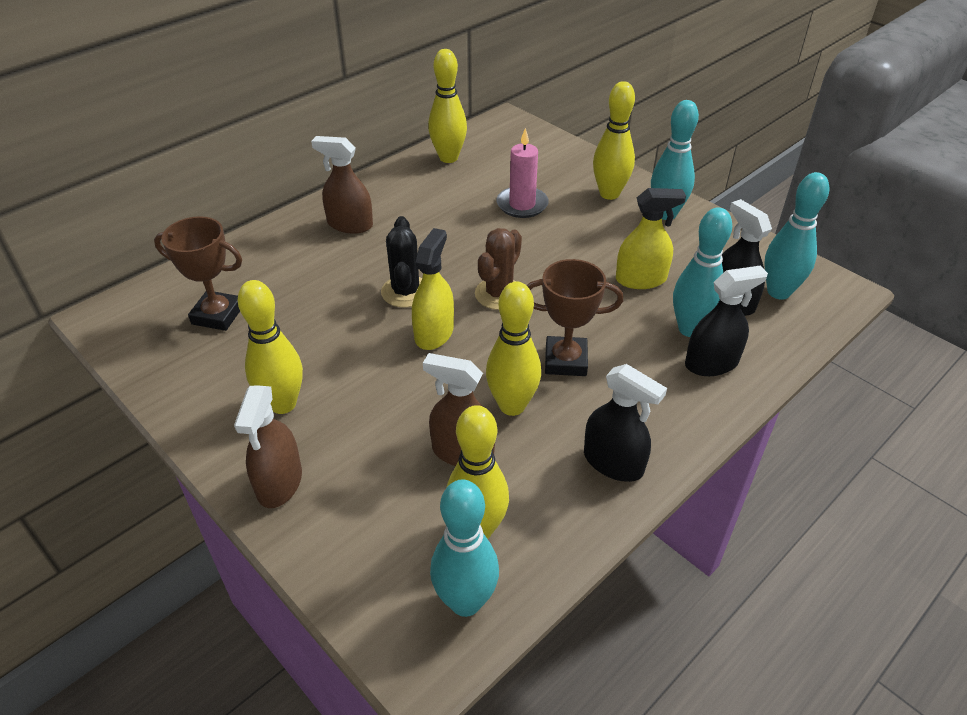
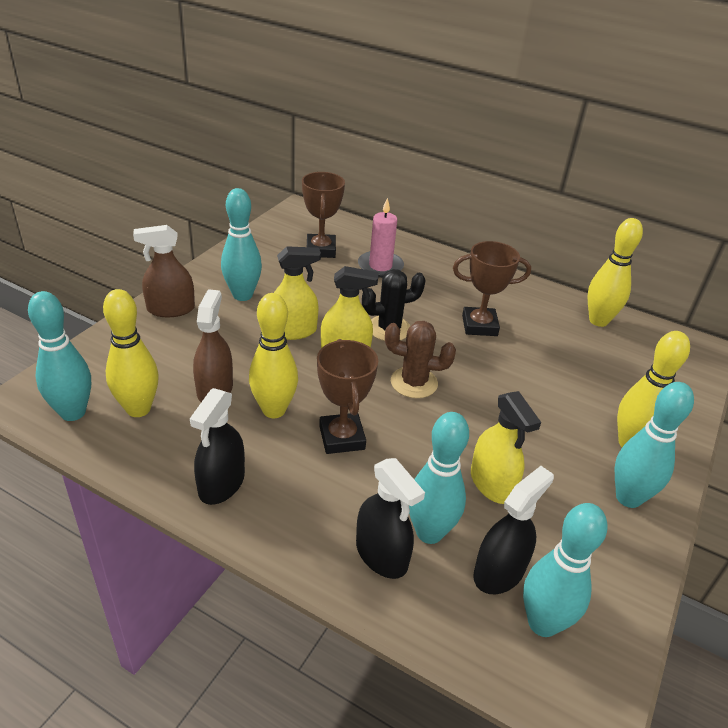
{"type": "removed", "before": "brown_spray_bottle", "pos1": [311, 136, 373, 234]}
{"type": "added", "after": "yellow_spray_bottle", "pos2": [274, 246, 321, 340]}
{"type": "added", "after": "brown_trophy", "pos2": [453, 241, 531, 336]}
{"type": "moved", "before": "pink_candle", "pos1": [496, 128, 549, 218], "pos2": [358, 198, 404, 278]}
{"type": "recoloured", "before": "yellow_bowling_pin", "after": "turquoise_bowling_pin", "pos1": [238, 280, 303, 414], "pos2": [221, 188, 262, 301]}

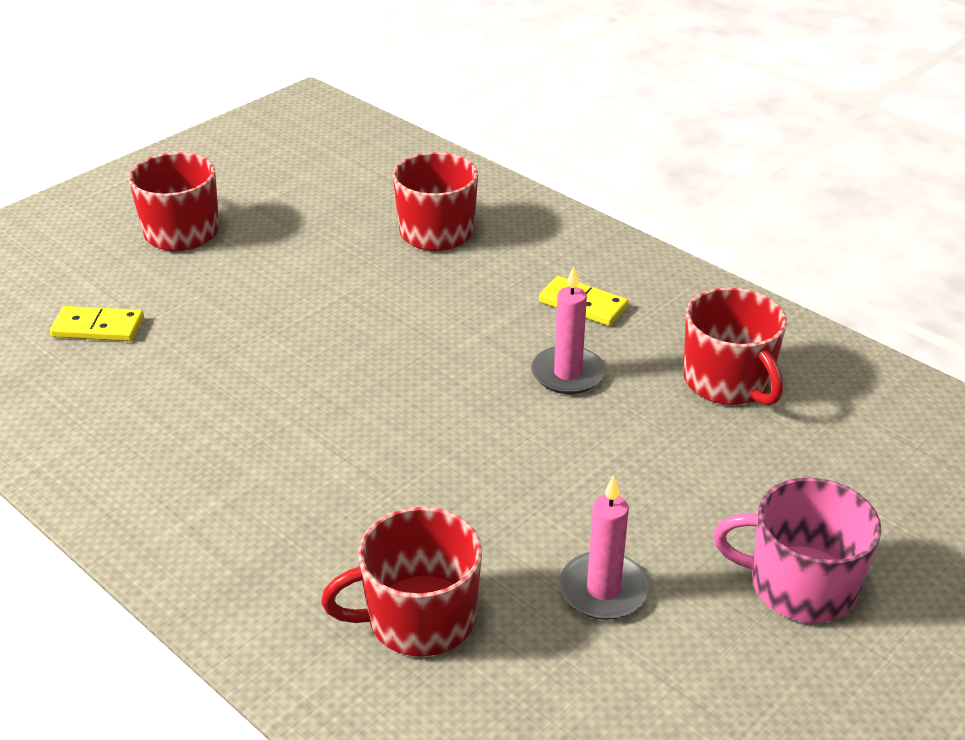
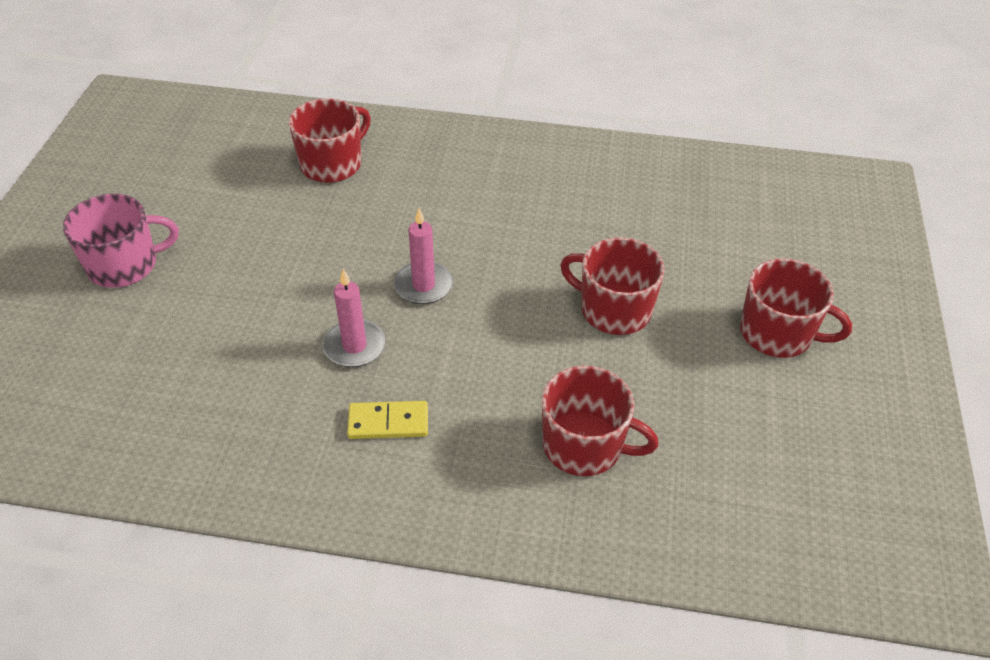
{"type": "removed", "before": "yellow_domino", "pos1": [50, 306, 144, 341]}
{"type": "moved", "before": "pink_candle", "pos1": [559, 475, 649, 620], "pos2": [394, 208, 453, 304]}
{"type": "moved", "before": "red_mug", "pos1": [684, 287, 787, 406], "pos2": [560, 237, 665, 335]}

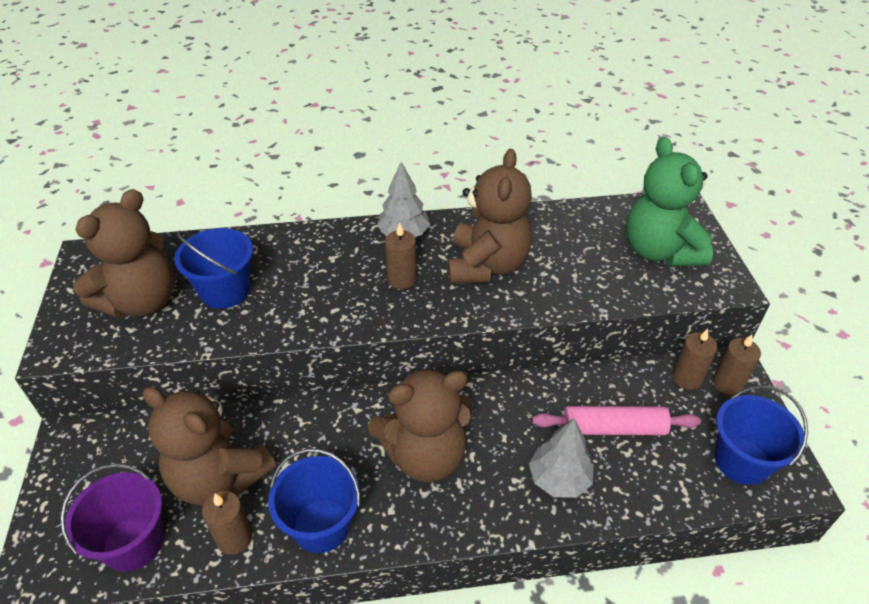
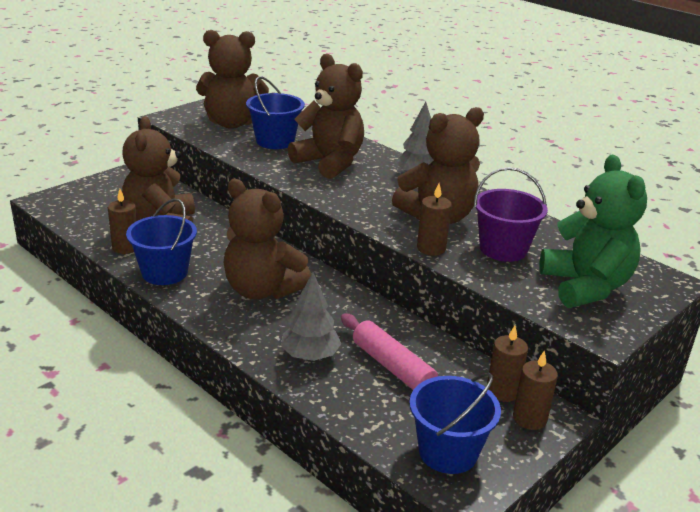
{"type": "added", "after": "brown_teddy_bear", "pos2": [288, 54, 364, 179]}
{"type": "moved", "before": "purple_bucket", "pos1": [60, 464, 164, 572], "pos2": [474, 167, 548, 262]}
{"type": "moved", "before": "brown_candle", "pos1": [385, 222, 417, 289], "pos2": [417, 184, 452, 256]}
{"type": "turned", "before": "green_teddy_bear", "pos1": [626, 137, 713, 267], "pos2": [540, 155, 647, 308], "turn": 135}

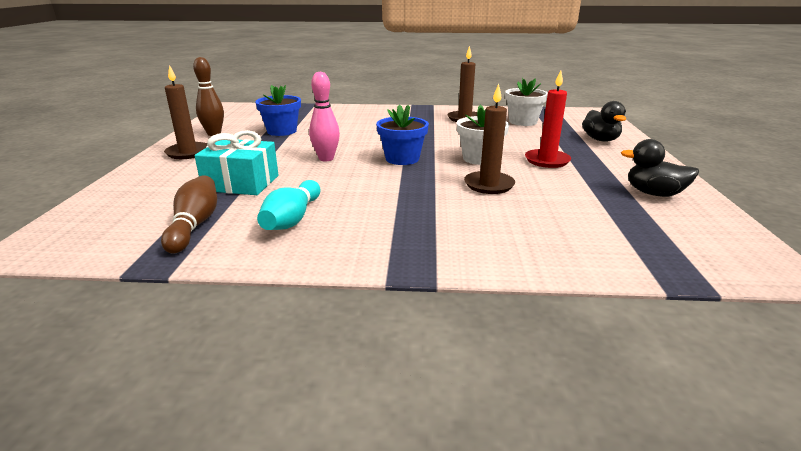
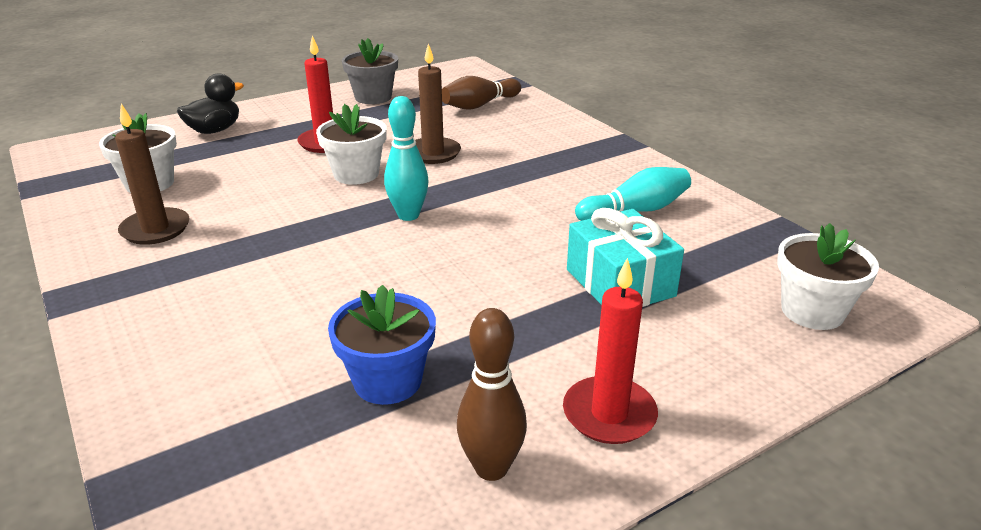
{"type": "removed", "before": "pink_bowling_pin", "pos1": [309, 72, 340, 161]}
{"type": "added", "after": "white_flower_pot", "pos2": [777, 223, 879, 330]}
{"type": "moved", "before": "brown_bowling_pin", "pos1": [161, 175, 217, 254], "pos2": [442, 76, 521, 110]}
{"type": "replaced", "before": "blue_flower_pot", "after": "turquoise_bowling_pin", "pos1": [376, 104, 429, 165], "pos2": [384, 96, 429, 221]}
{"type": "replaced", "before": "black_duck", "after": "grey_flower_pot", "pos1": [621, 139, 699, 197], "pos2": [342, 38, 398, 104]}
{"type": "recoloured", "before": "brown_candle", "after": "red_candle", "pos1": [164, 65, 208, 159], "pos2": [563, 258, 658, 444]}

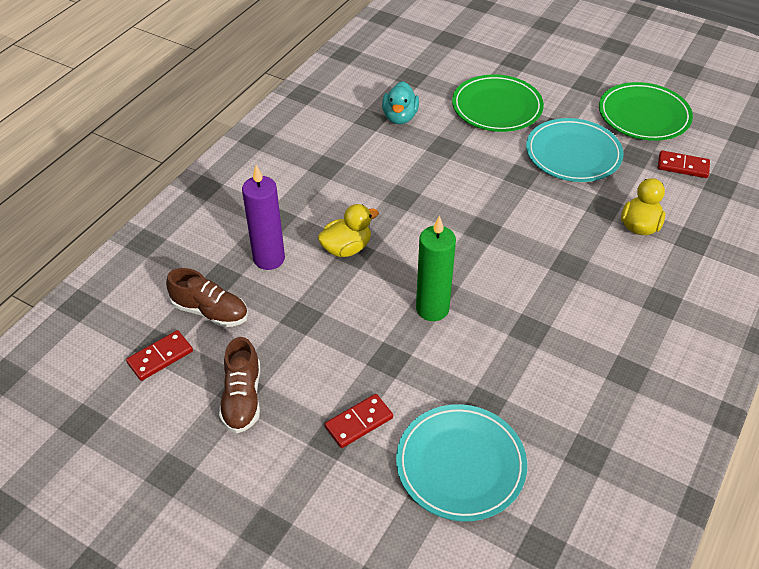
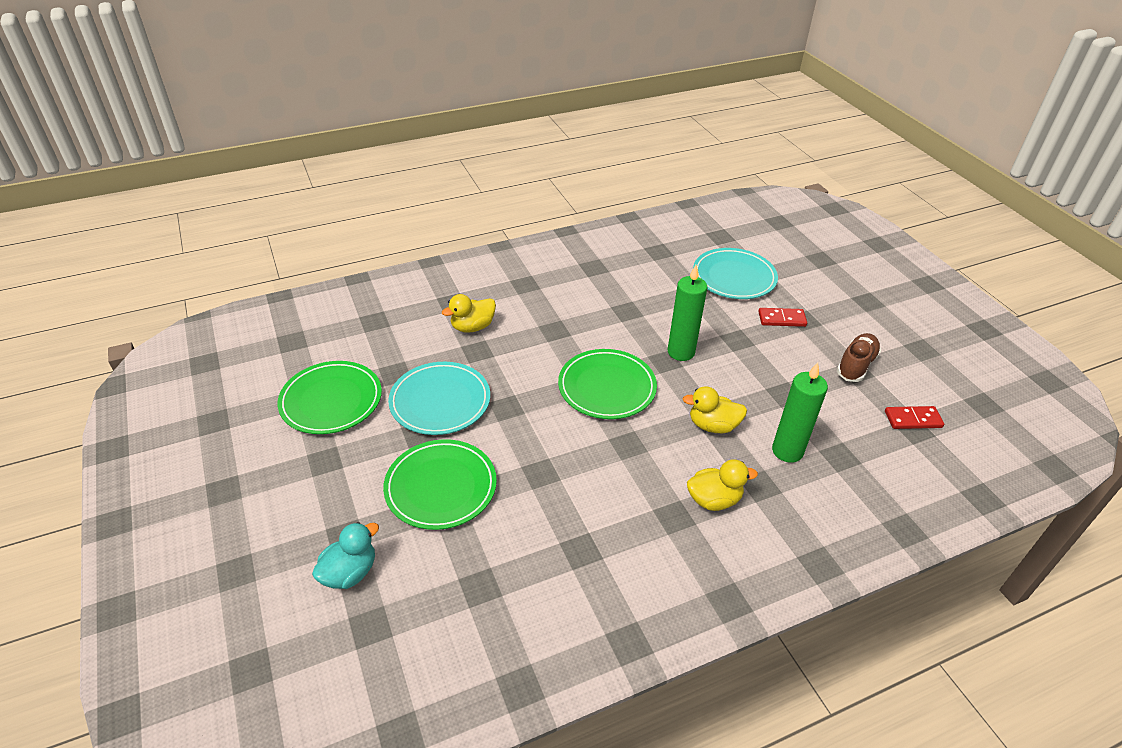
{"type": "removed", "before": "brown_shoe", "pos1": [166, 268, 248, 327]}
{"type": "removed", "before": "red_domino", "pos1": [658, 150, 710, 178]}
{"type": "added", "after": "green_plate", "pos2": [558, 349, 657, 419]}
{"type": "added", "after": "yellow_duck", "pos2": [687, 459, 758, 511]}
{"type": "moved", "before": "turquoise_duck", "pos1": [382, 81, 419, 124], "pos2": [312, 522, 379, 589]}
{"type": "recoloured", "before": "purple_candle", "after": "green_candle", "pos1": [242, 165, 285, 270], "pos2": [772, 362, 828, 463]}

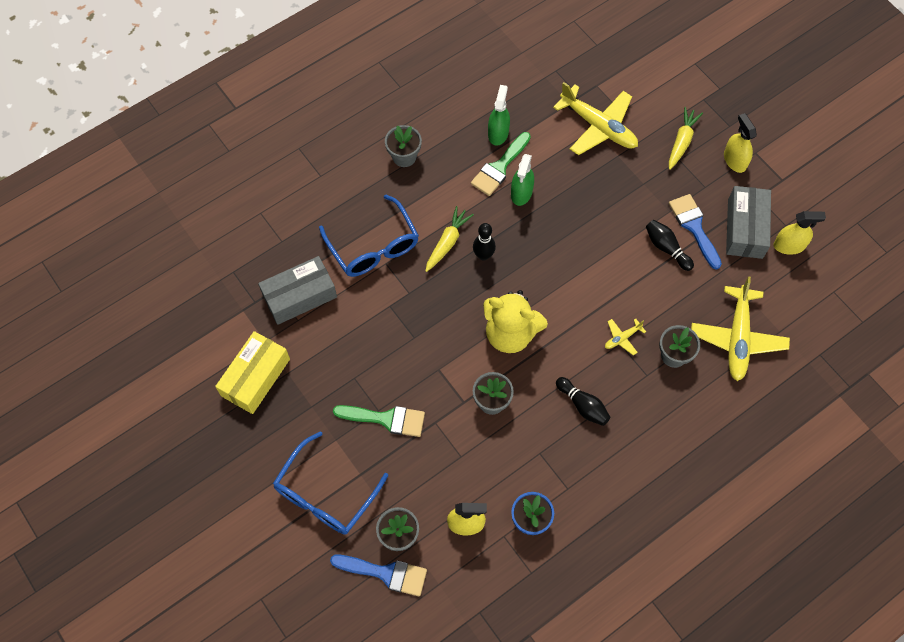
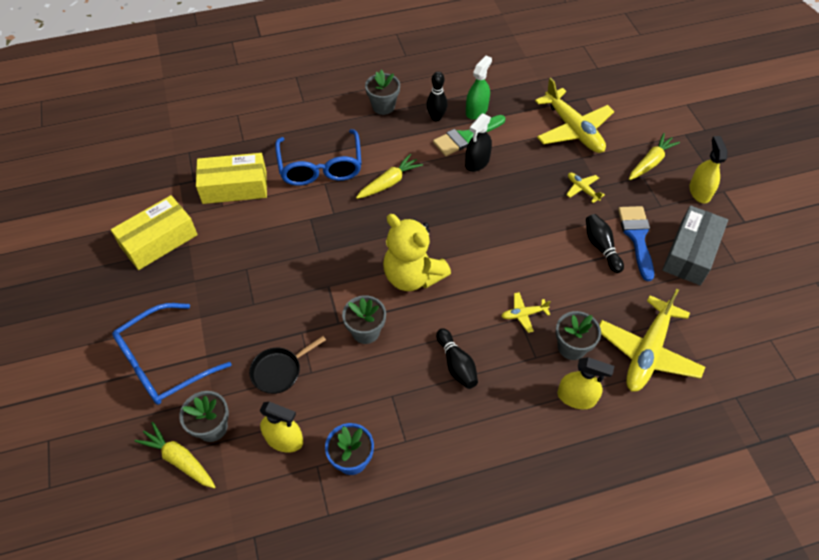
{"type": "removed", "before": "green_brush", "pos1": [333, 405, 425, 437]}
{"type": "added", "after": "black_pan", "pos2": [249, 336, 326, 394]}
{"type": "added", "after": "yellow_plane", "pos2": [566, 173, 605, 203]}
{"type": "moved", "before": "black_bowling_pin", "pos1": [473, 223, 496, 261], "pos2": [426, 72, 448, 121]}
{"type": "moved", "before": "yellow_spray_bottle", "pos1": [773, 211, 826, 255], "pos2": [558, 357, 614, 409]}
{"type": "replaced", "before": "blue_brush", "after": "yellow_carrot", "pos1": [330, 555, 427, 596], "pos2": [135, 422, 216, 488]}
{"type": "recoloured", "before": "grey_box", "after": "yellow_box", "pos1": [258, 256, 337, 325], "pos2": [196, 153, 267, 204]}
{"type": "recoloured", "before": "green_spray_bottle", "after": "black_spray_bottle", "pos1": [511, 154, 534, 206], "pos2": [465, 113, 492, 172]}

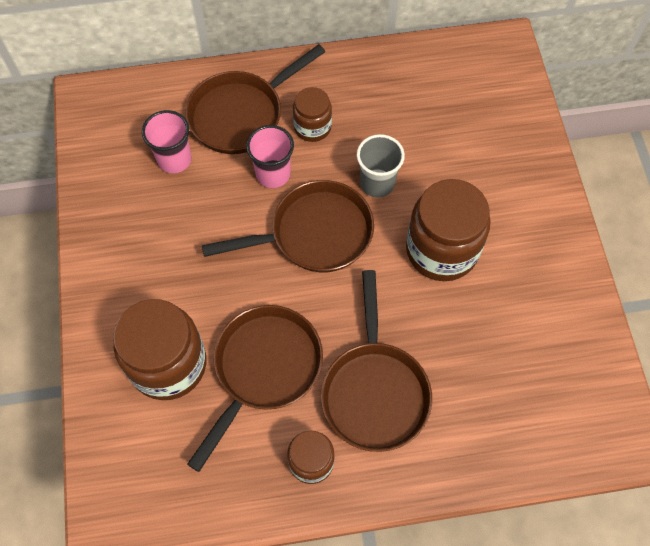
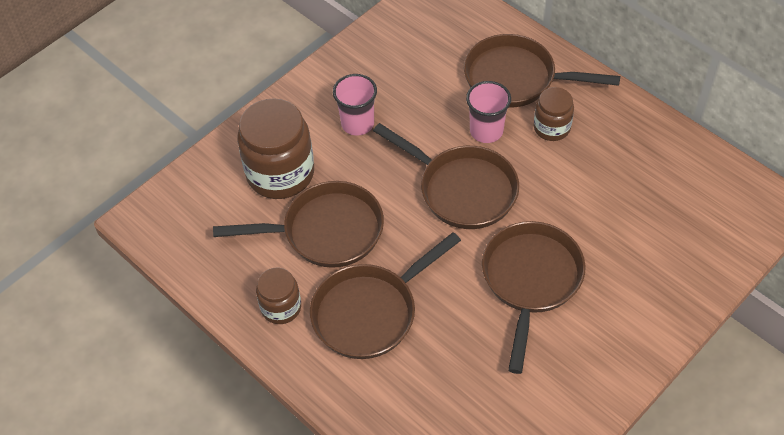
{"type": "removed", "before": "grey_cup", "pos1": [357, 134, 405, 198]}
{"type": "moved", "before": "pink_cup", "pos1": [142, 110, 192, 173], "pos2": [333, 74, 377, 136]}
{"type": "replaced", "before": "brown_jar", "after": "brown_pan", "pos1": [406, 179, 491, 281], "pos2": [482, 221, 586, 374]}

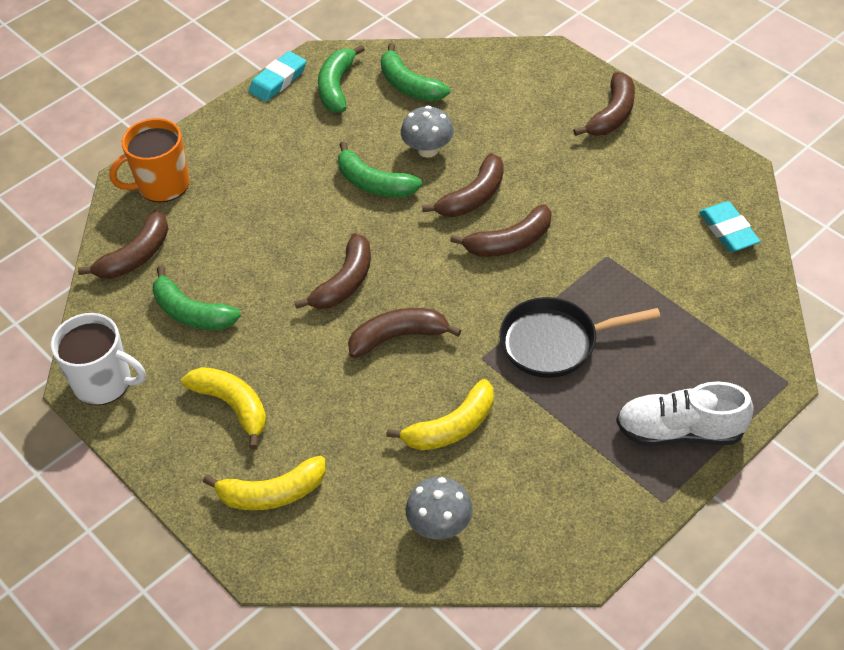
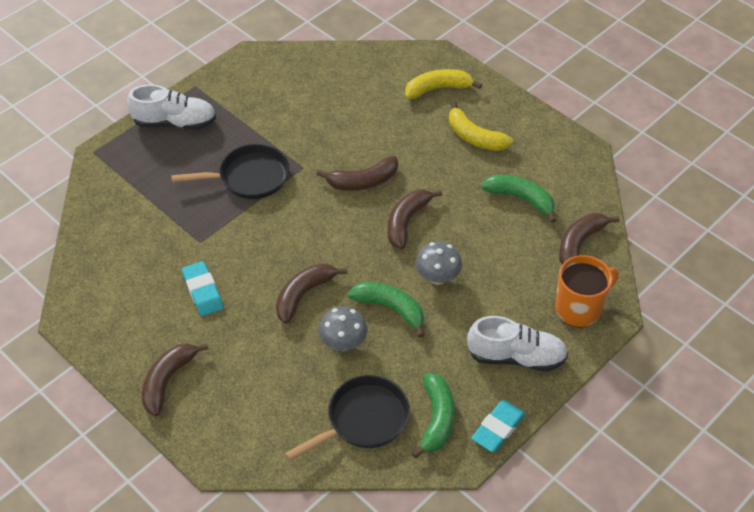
{"type": "removed", "before": "white_mug", "pos1": [51, 313, 146, 405]}
{"type": "removed", "before": "yellow_banana", "pos1": [386, 379, 494, 450]}
{"type": "removed", "before": "brown_banana", "pos1": [450, 204, 551, 257]}
{"type": "added", "after": "white_shoe", "pos2": [467, 316, 568, 372]}
{"type": "moved", "before": "grey_mushroom", "pos1": [406, 477, 473, 539], "pos2": [415, 242, 462, 285]}
{"type": "moved", "before": "turquoise_eraser", "pos1": [699, 201, 760, 252], "pos2": [182, 261, 223, 316]}
{"type": "replaced", "before": "green_banana", "after": "black_pan", "pos1": [381, 43, 450, 101], "pos2": [285, 375, 410, 461]}

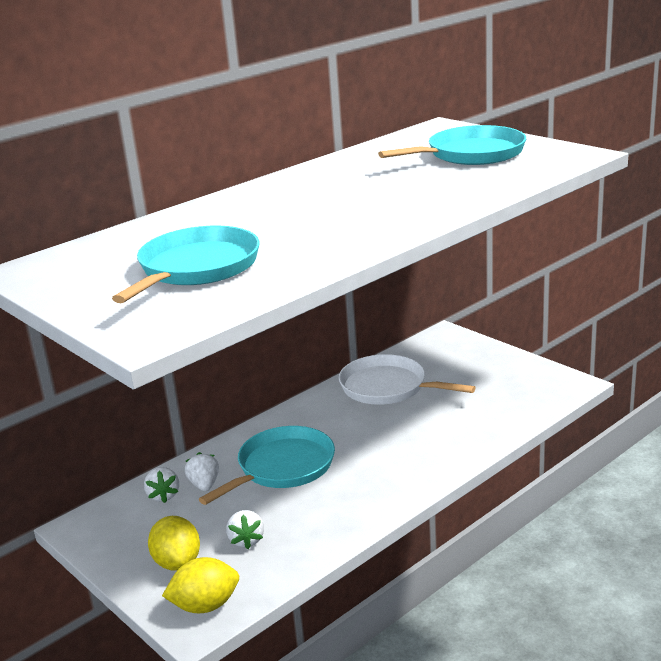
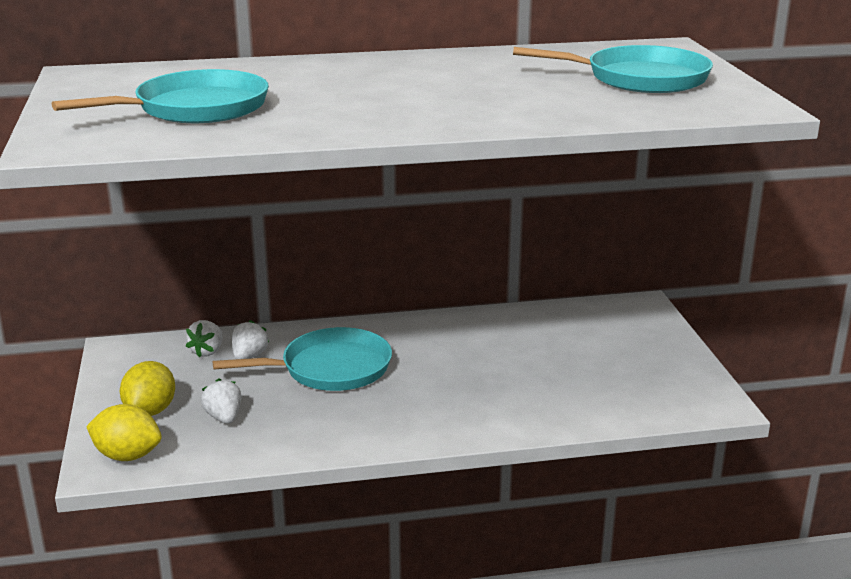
{"type": "removed", "before": "white_pan", "pos1": [339, 354, 476, 405]}
{"type": "turned", "before": "white_strawberry", "pos1": [226, 510, 264, 549], "pos2": [201, 378, 241, 424], "turn": 135}

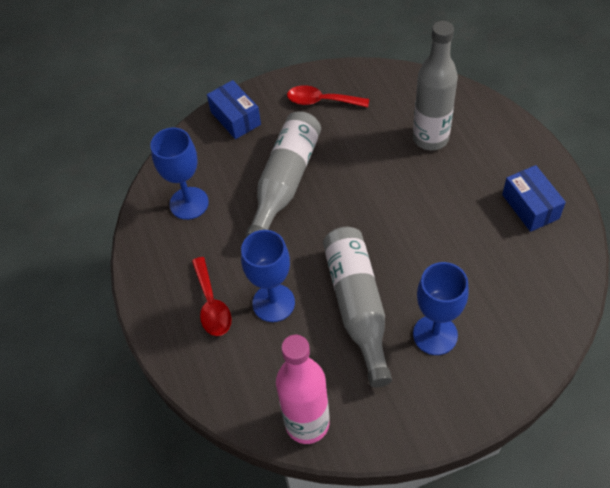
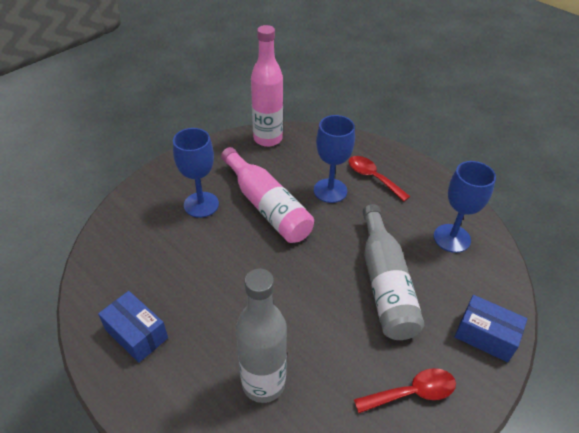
{"type": "recoloured", "before": "grey_bottle", "after": "pink_bottle", "pos1": [323, 227, 392, 387], "pos2": [221, 147, 314, 243]}

